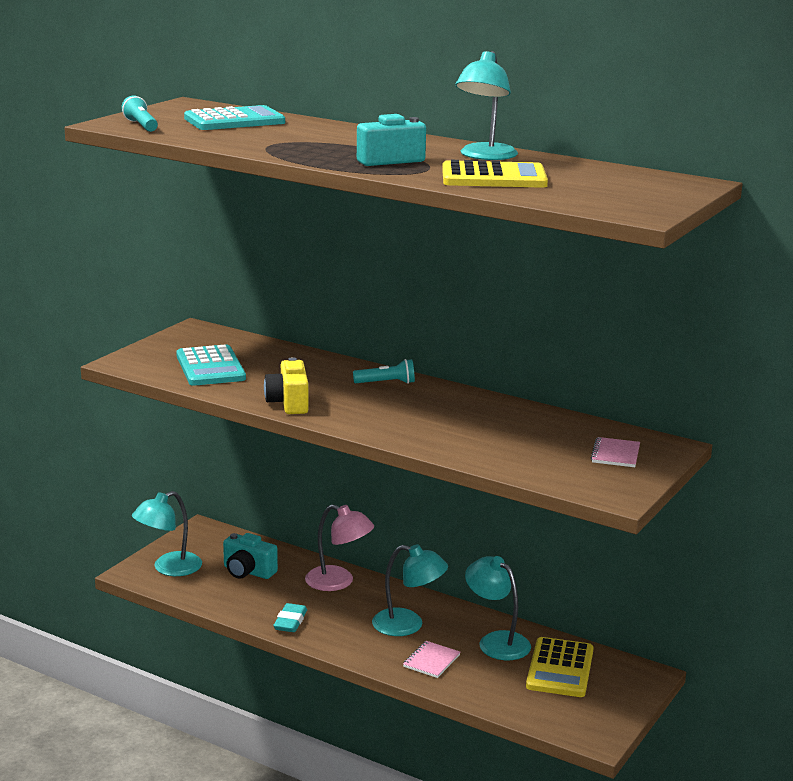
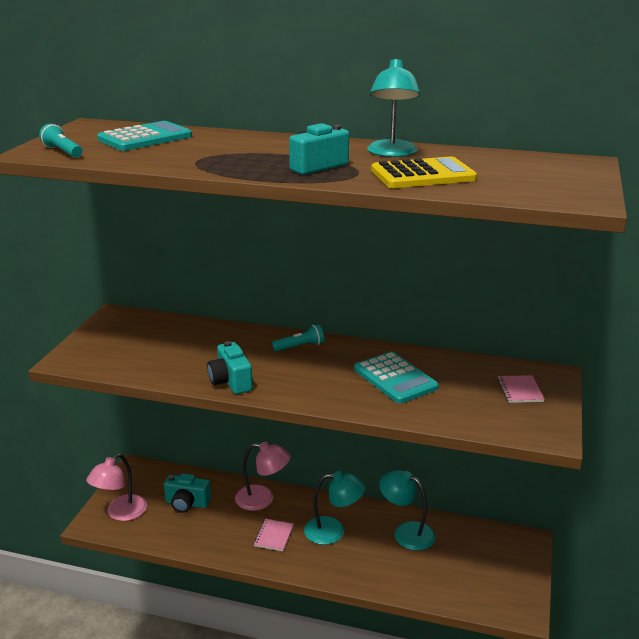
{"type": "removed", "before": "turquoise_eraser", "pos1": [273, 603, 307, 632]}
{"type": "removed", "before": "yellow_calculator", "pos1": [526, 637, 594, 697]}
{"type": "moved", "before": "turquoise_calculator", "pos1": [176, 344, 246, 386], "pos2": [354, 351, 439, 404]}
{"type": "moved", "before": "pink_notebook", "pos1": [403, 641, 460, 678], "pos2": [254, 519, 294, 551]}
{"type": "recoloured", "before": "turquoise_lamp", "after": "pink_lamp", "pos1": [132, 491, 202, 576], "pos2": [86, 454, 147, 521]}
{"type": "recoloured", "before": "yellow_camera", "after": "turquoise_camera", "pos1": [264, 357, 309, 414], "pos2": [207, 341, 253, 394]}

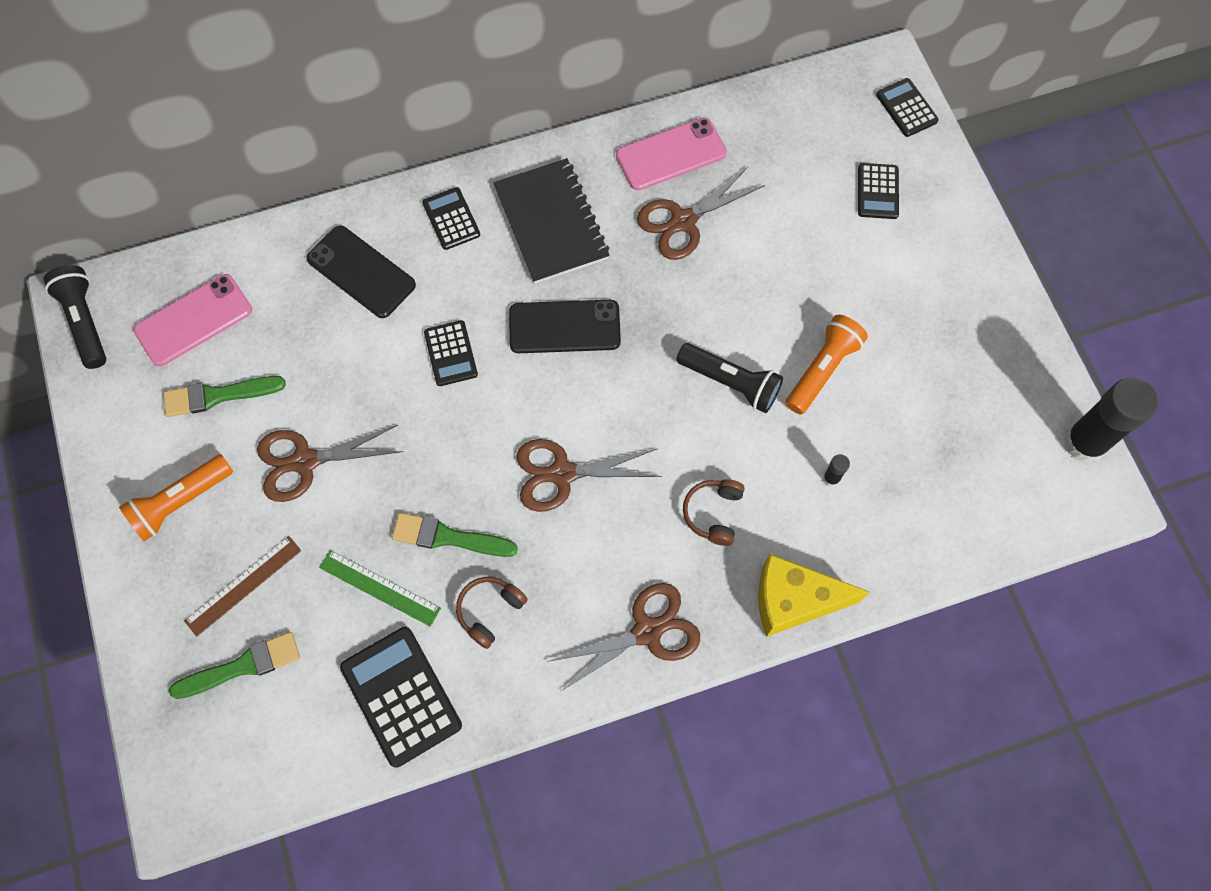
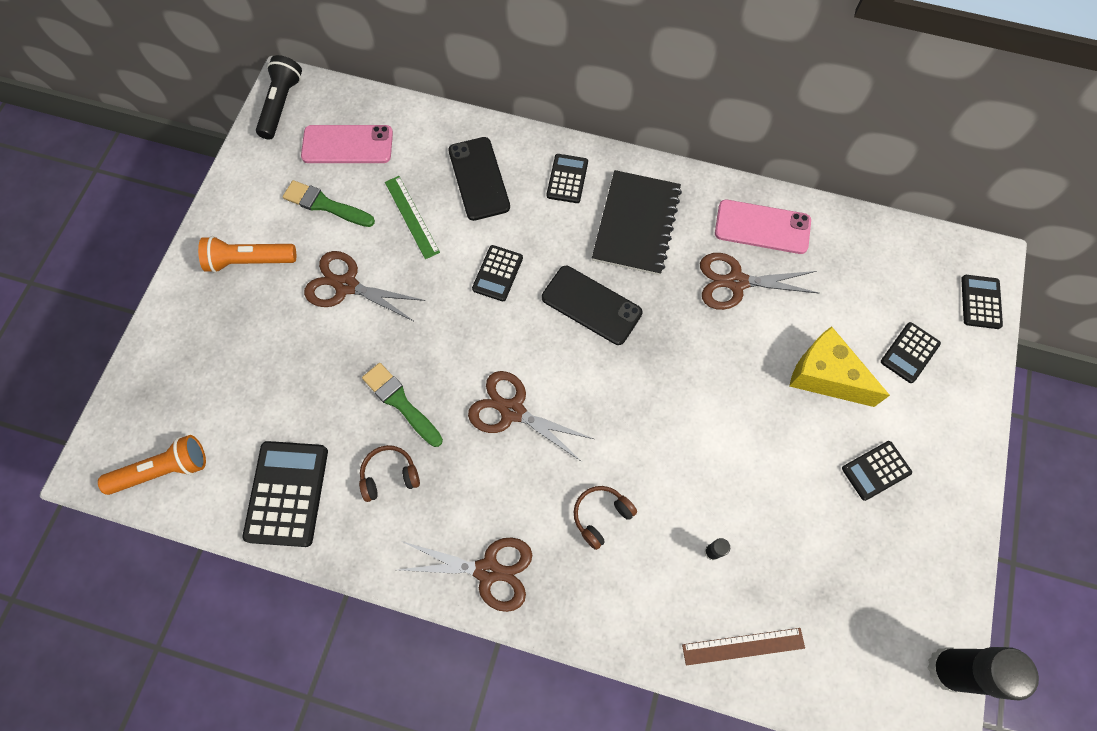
{"type": "removed", "before": "green_brush", "pos1": [169, 632, 300, 699]}
{"type": "removed", "before": "black_flashlight", "pos1": [677, 343, 783, 413]}
{"type": "added", "after": "black_calculator", "pos2": [842, 441, 912, 501]}
{"type": "moved", "before": "brown_ruler", "pos1": [184, 536, 301, 637], "pos2": [682, 628, 805, 665]}
{"type": "moved", "before": "green_ruler", "pos1": [319, 550, 441, 626], "pos2": [385, 176, 440, 259]}
{"type": "moved", "before": "yellow_cheese", "pos1": [758, 554, 869, 637], "pos2": [789, 326, 890, 407]}
{"type": "moved", "before": "orange_flashlight", "pos1": [785, 315, 868, 414], "pos2": [98, 435, 206, 495]}

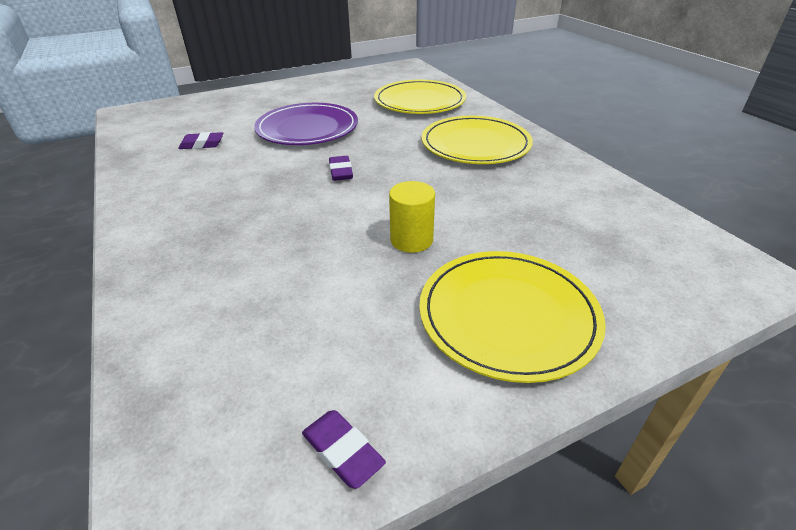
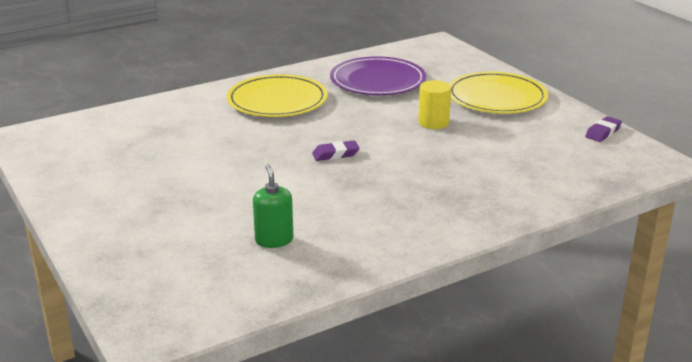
{"type": "removed", "before": "yellow_plate", "pos1": [374, 80, 466, 114]}
{"type": "moved", "before": "purple_plate", "pos1": [254, 103, 358, 145], "pos2": [330, 56, 426, 95]}
{"type": "replaced", "before": "purple_eraser", "after": "green_soap_dispenser", "pos1": [178, 132, 223, 149], "pos2": [253, 165, 293, 248]}

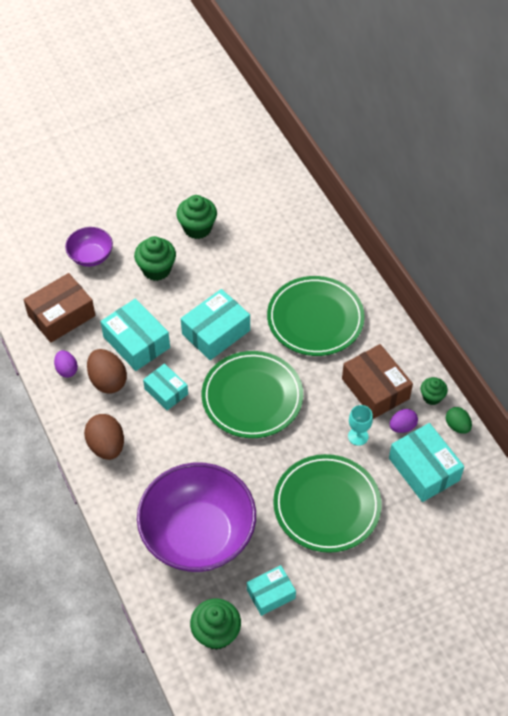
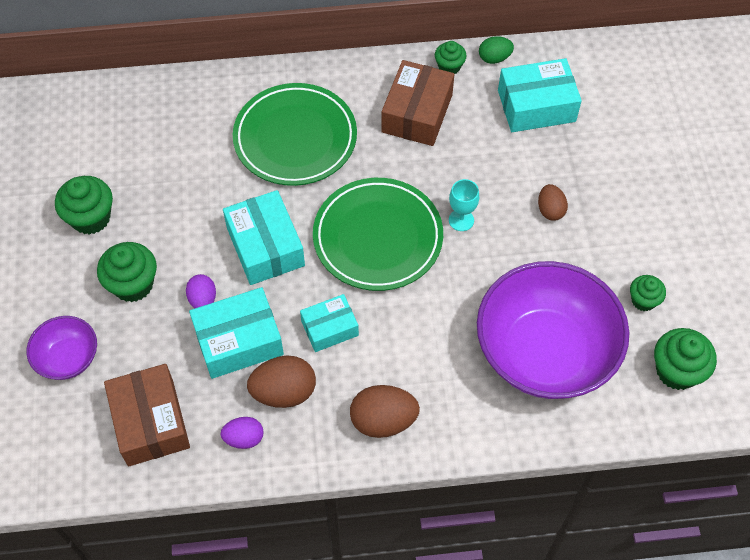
{"type": "moved", "before": "turquoise_goblet", "pos1": [348, 405, 373, 446], "pos2": [449, 179, 479, 231]}
{"type": "moved", "before": "purple_egg", "pos1": [390, 409, 418, 433], "pos2": [186, 274, 216, 309]}
{"type": "replaced", "before": "turquoise_box", "after": "green_cupcake", "pos1": [247, 565, 296, 616], "pos2": [630, 275, 666, 311]}
{"type": "replaced", "before": "green_plate", "after": "brown_egg", "pos1": [273, 454, 381, 553], "pos2": [538, 184, 568, 221]}
{"type": "turned", "before": "brown_box", "pos1": [342, 344, 413, 419], "pos2": [381, 60, 454, 146], "turn": -60}

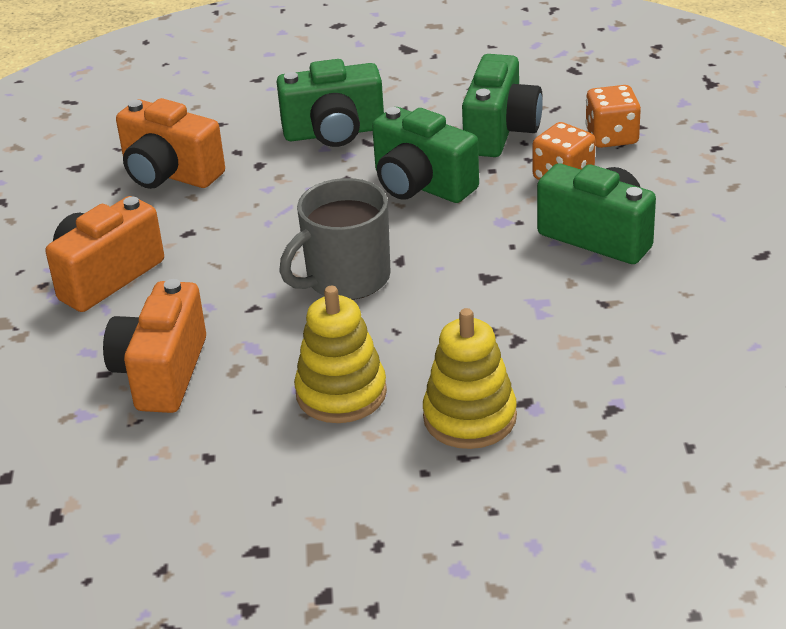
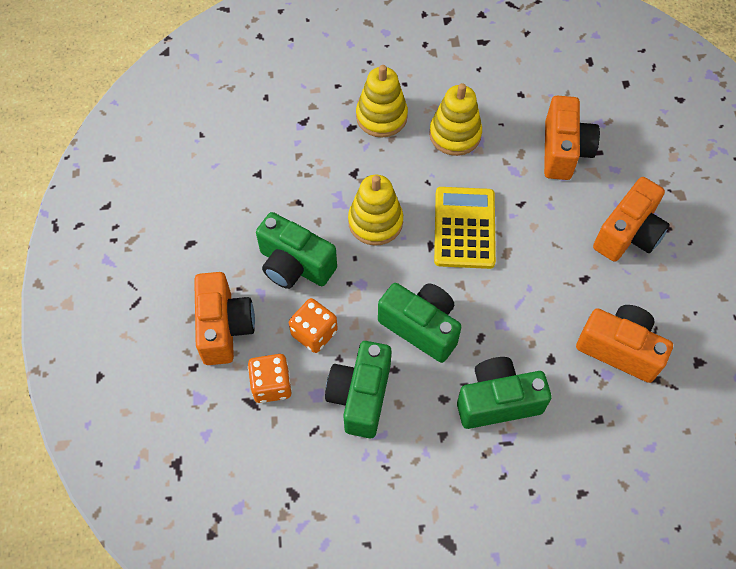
{"type": "added", "after": "orange_camera", "pos2": [194, 272, 255, 365]}
{"type": "added", "after": "yellow_stacking_toy", "pos2": [348, 175, 403, 246]}
{"type": "replaced", "before": "grey_mug", "after": "yellow_calculator", "pos1": [279, 178, 391, 300], "pos2": [434, 187, 496, 269]}

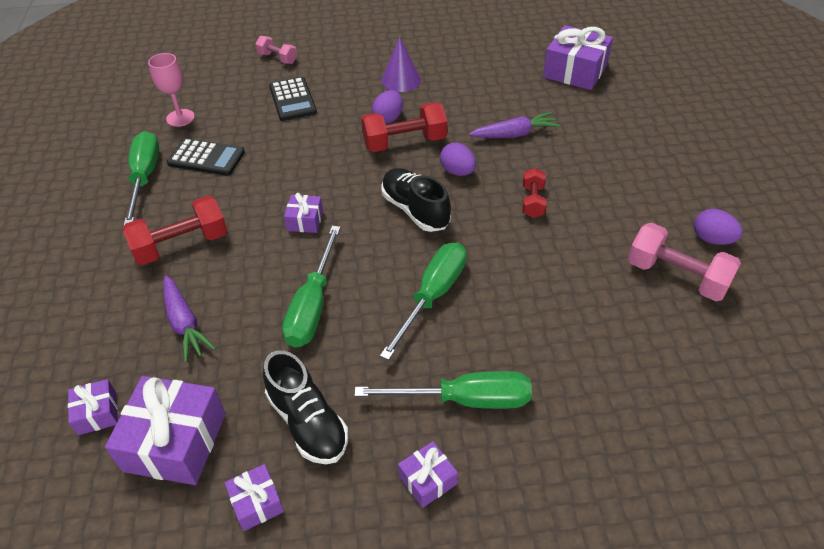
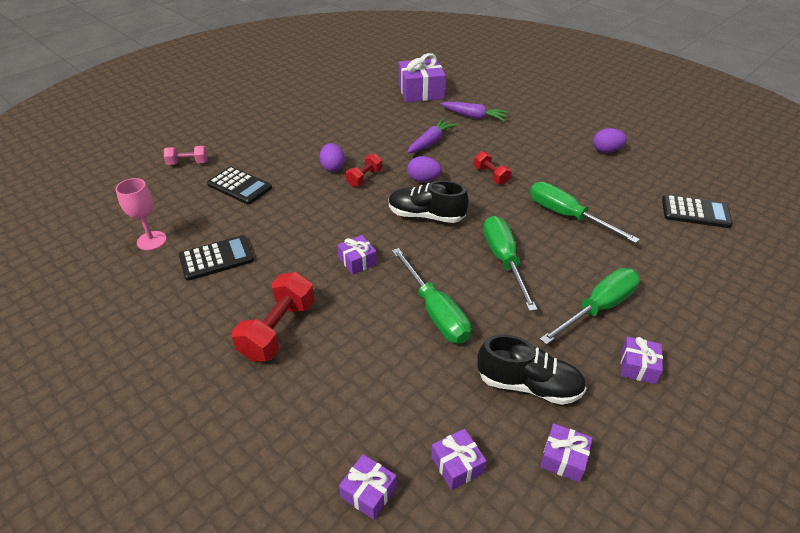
{"type": "removed", "before": "purple_cone", "pos1": [381, 37, 421, 92]}
{"type": "removed", "before": "pink_dumbbell", "pos1": [628, 223, 741, 301]}
{"type": "added", "after": "black_calculator", "pos2": [662, 195, 733, 228]}
{"type": "moved", "before": "green_screwdriver", "pos1": [124, 131, 159, 225], "pos2": [530, 182, 640, 243]}
{"type": "moved", "before": "purple_carrot", "pos1": [163, 275, 216, 363], "pos2": [440, 102, 509, 121]}
{"type": "resized", "before": "purple_gift", "pos1": [105, 376, 226, 485], "pos2": [431, 429, 487, 490], "scale": 0.51}
{"type": "resized", "before": "red_dumbbell", "pos1": [361, 102, 447, 152], "pos2": [346, 154, 382, 187], "scale": 0.58}

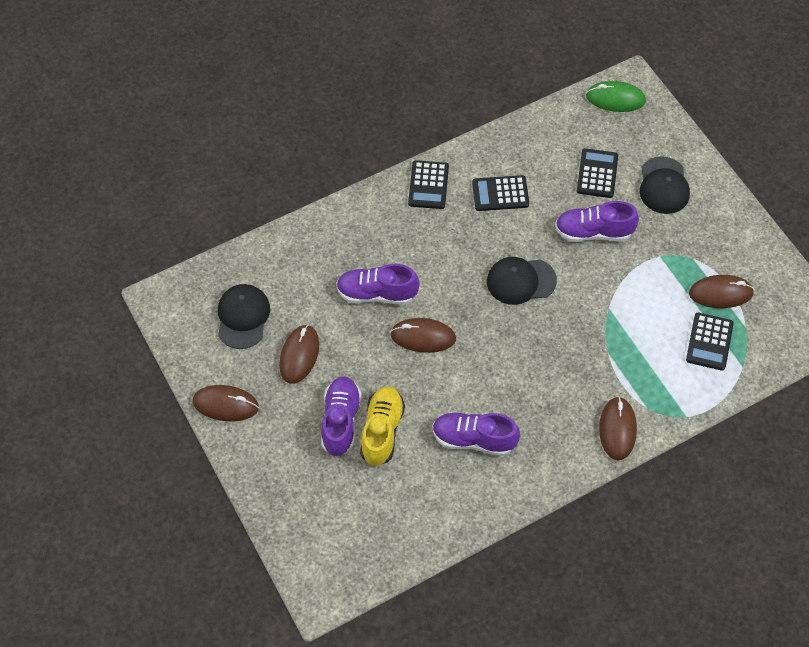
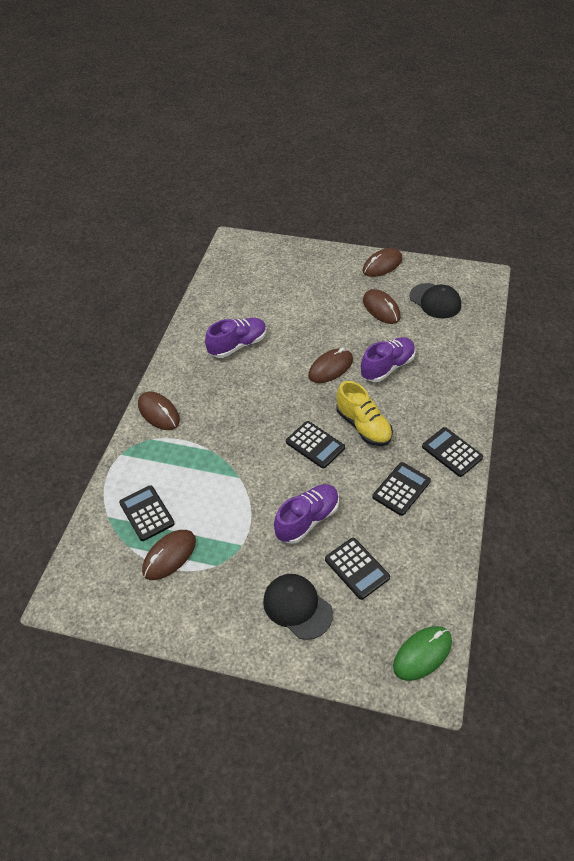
{"type": "removed", "before": "purple_shoe", "pos1": [321, 376, 362, 457]}
{"type": "moved", "before": "yellow_shoe", "pos1": [360, 386, 405, 466], "pos2": [336, 381, 393, 446]}
{"type": "replaced", "before": "black_cap", "after": "black_calculator", "pos1": [487, 257, 557, 305], "pos2": [286, 421, 345, 469]}

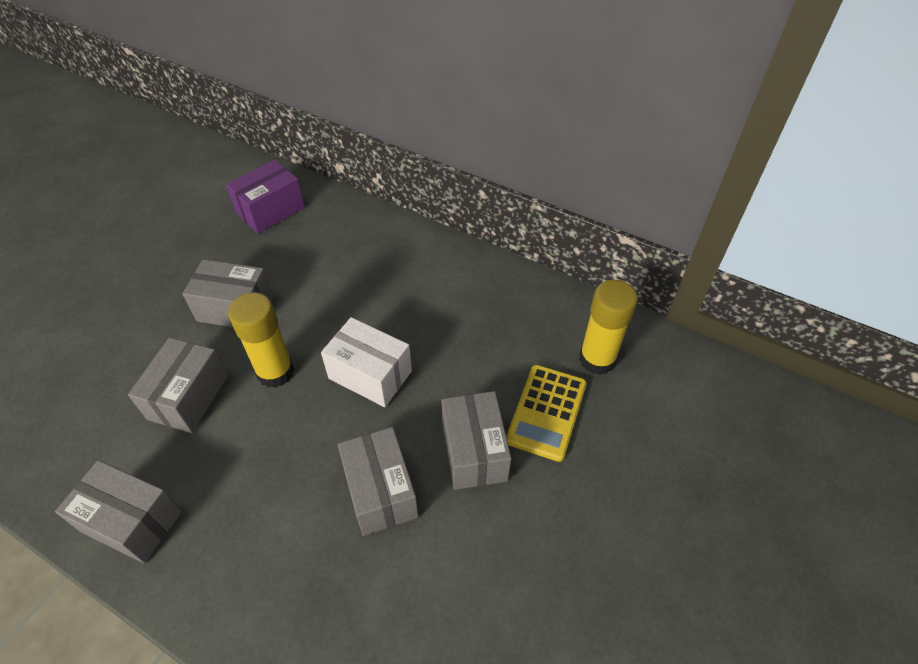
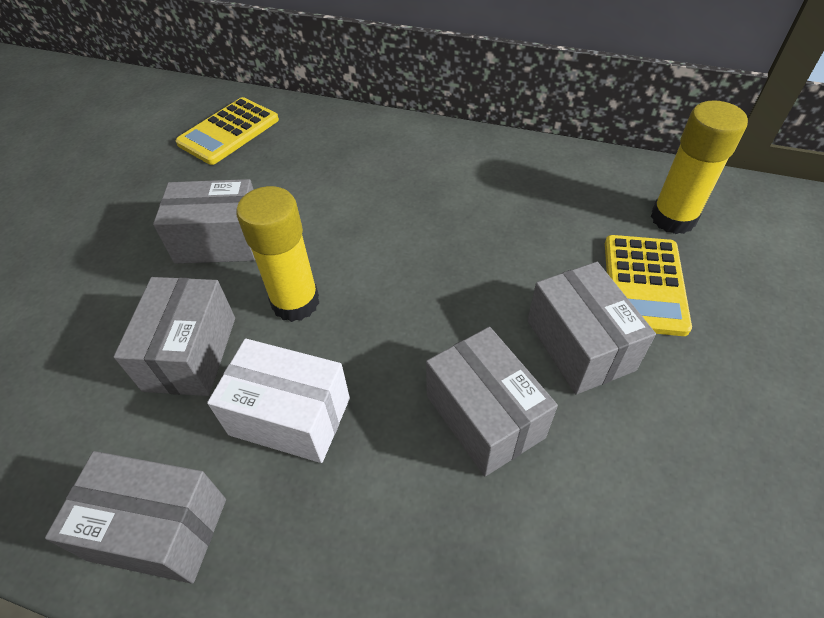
{"type": "moved", "before": "white_box", "pos1": [321, 317, 412, 407], "pos2": [207, 339, 350, 463]}
{"type": "replaced", "before": "purple_box", "after": "yellow_calculator", "pos1": [226, 160, 305, 234], "pos2": [176, 97, 279, 165]}

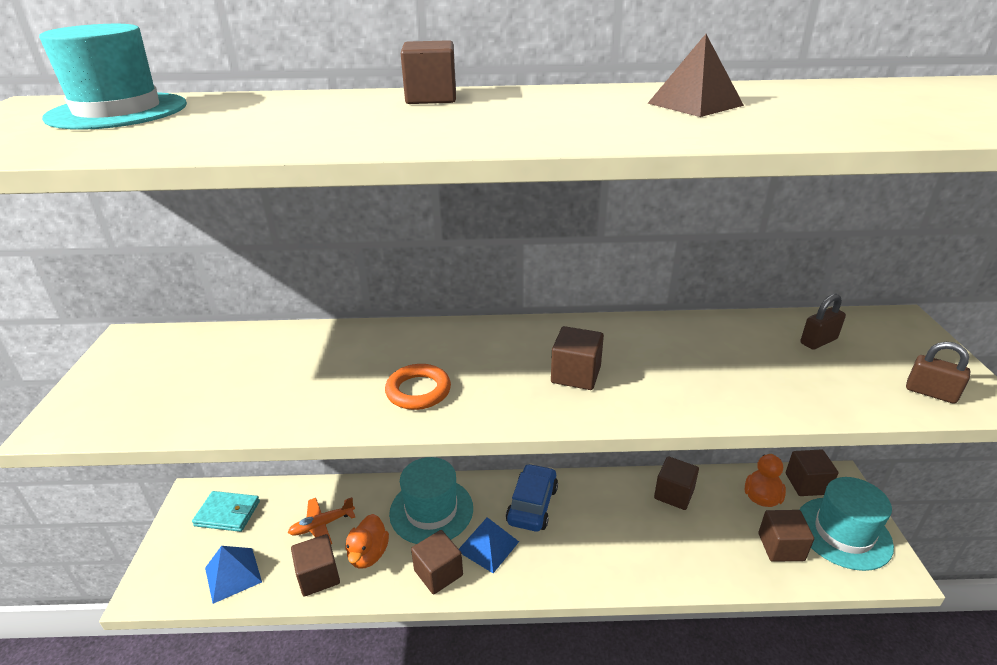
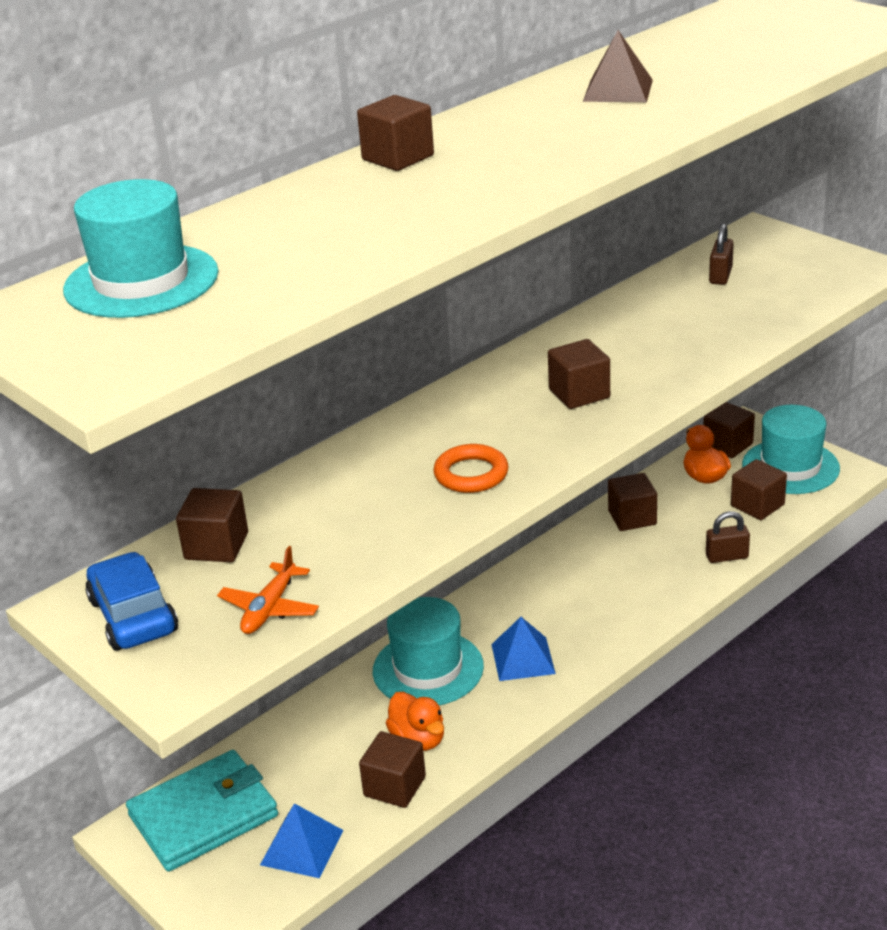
{"type": "moved", "before": "orange_plane", "pos1": [288, 497, 355, 544], "pos2": [217, 546, 319, 634]}
{"type": "moved", "before": "brown_cube", "pos1": [411, 530, 463, 594], "pos2": [176, 488, 248, 562]}
{"type": "moved", "before": "blue_car", "pos1": [506, 464, 558, 531], "pos2": [85, 552, 178, 651]}
{"type": "moved", "before": "brown_padlock", "pos1": [906, 342, 971, 404], "pos2": [706, 511, 750, 563]}
{"type": "resized", "before": "turquoise_wallet", "pos1": [192, 491, 260, 532], "pos2": [126, 750, 278, 872], "scale": 1.63}

